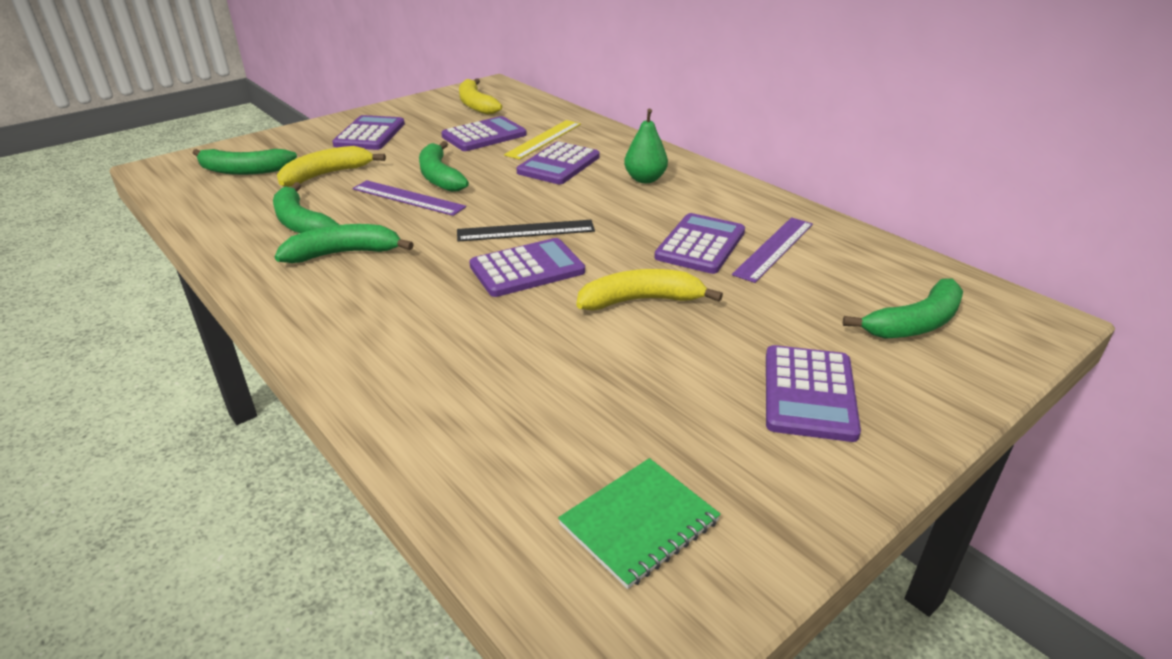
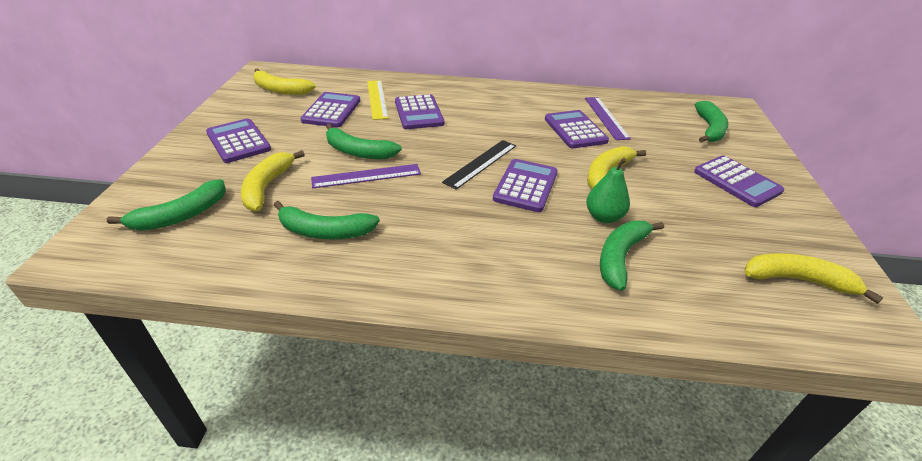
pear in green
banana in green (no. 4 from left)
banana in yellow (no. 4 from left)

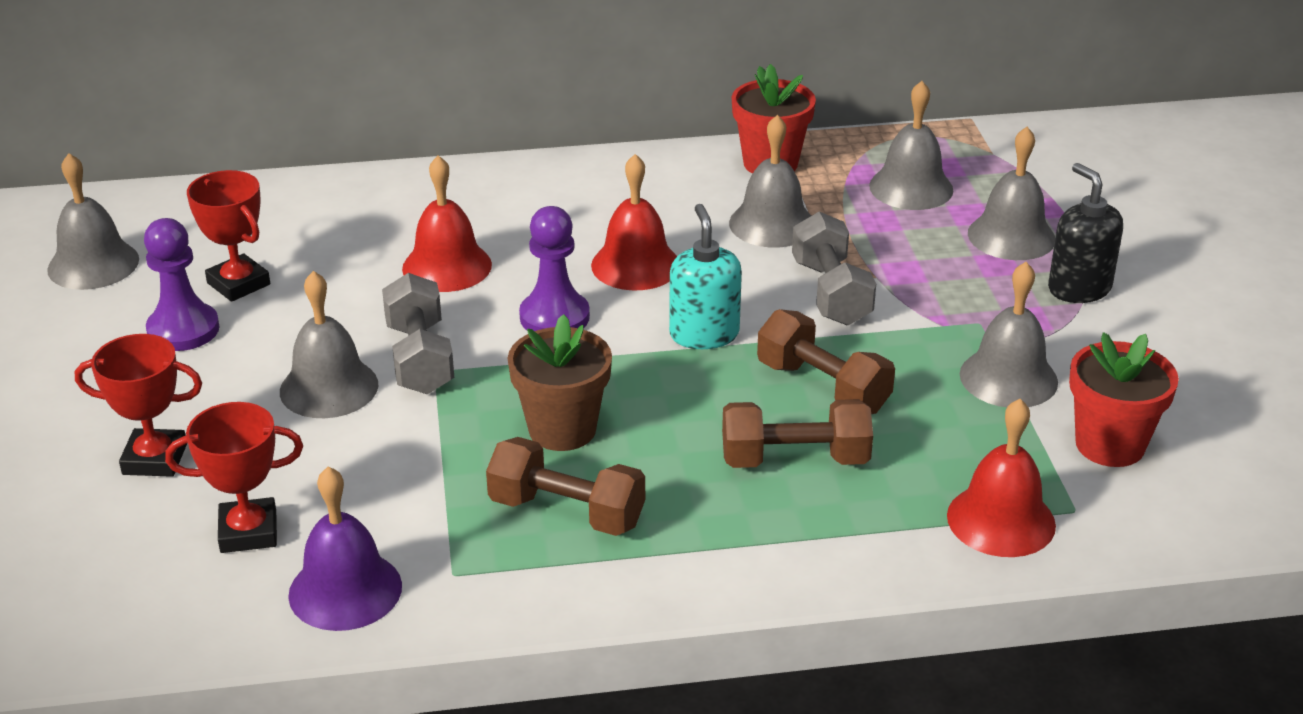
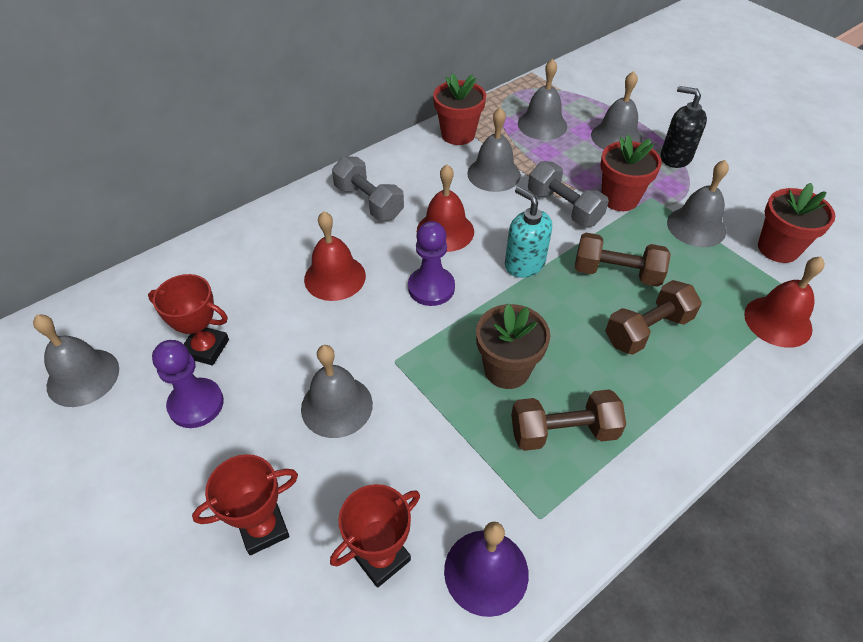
dumbbell in grey (no. 1 from left)
flower pot in red (no. 2 from left)

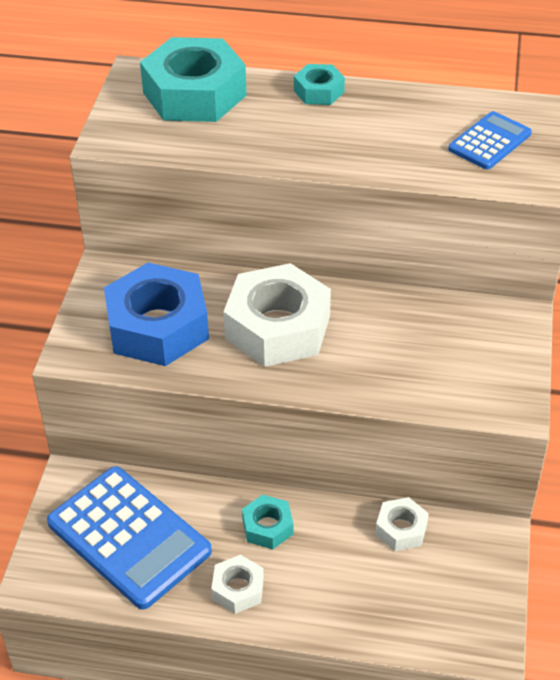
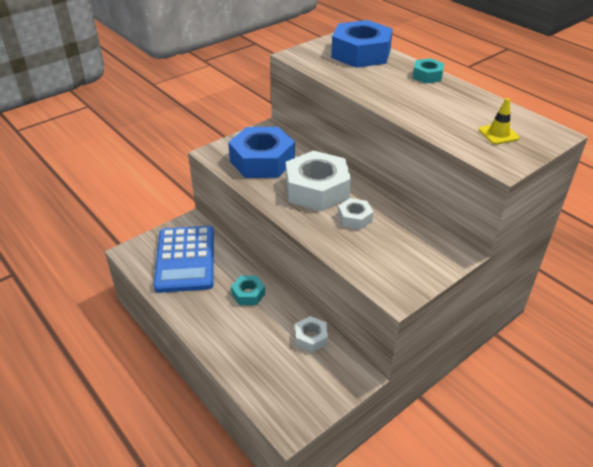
nut in blue (no. 2 from left)
traffic cone in yellow
nut in white (no. 3 from left)

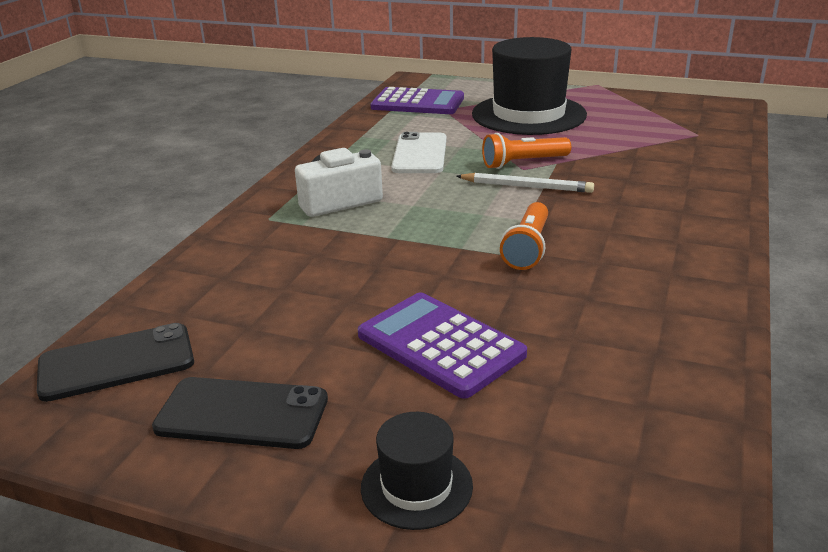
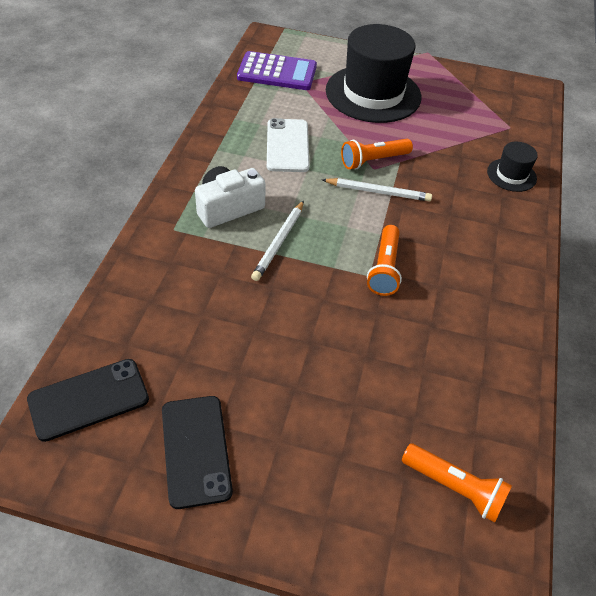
calculator in purple (no. 2 from left in the first image)
phone in black (no. 2 from left)
hat in black (no. 2 from left)
pencil in white (no. 1 from left)
flashlight in orange (no. 3 from left)

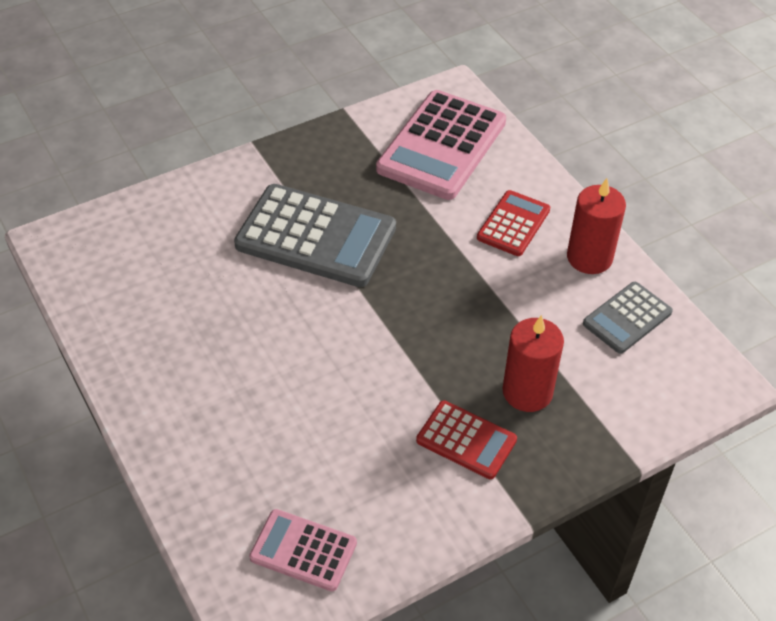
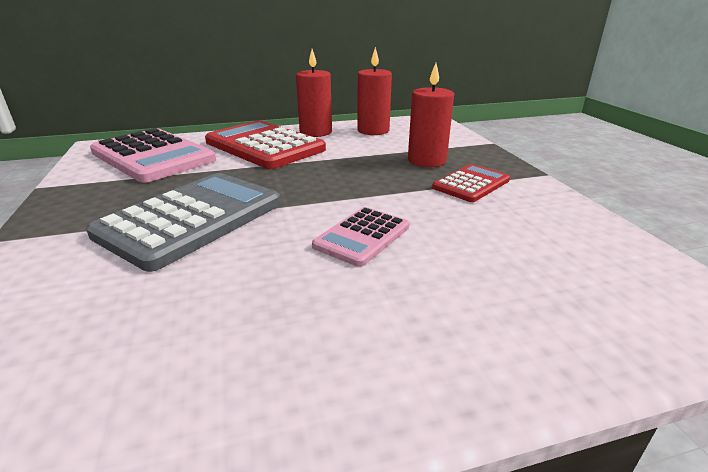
calculator in red (no. 1 from left)
candle in red (no. 2 from left)
calculator in pink (no. 2 from left)

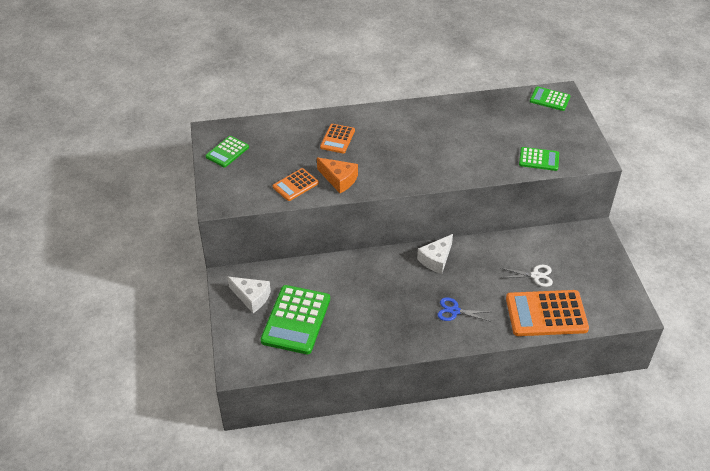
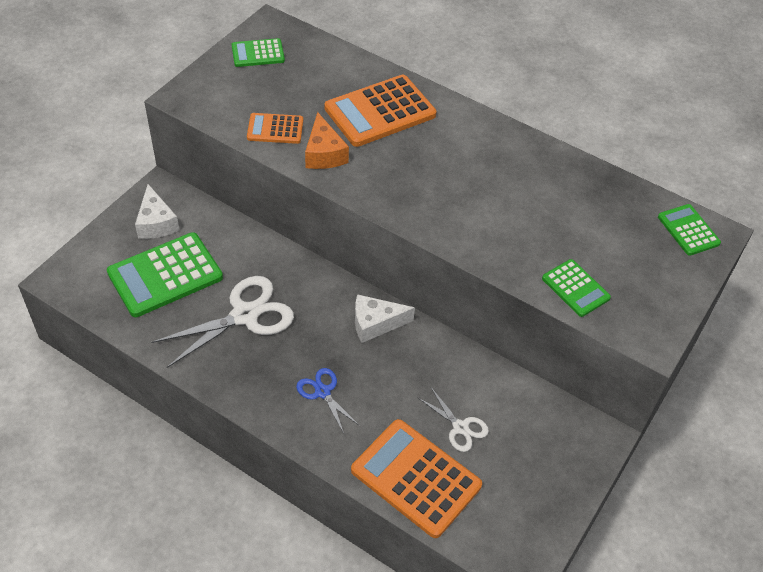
calculator in orange (no. 2 from left)
scissors in white (no. 1 from left)

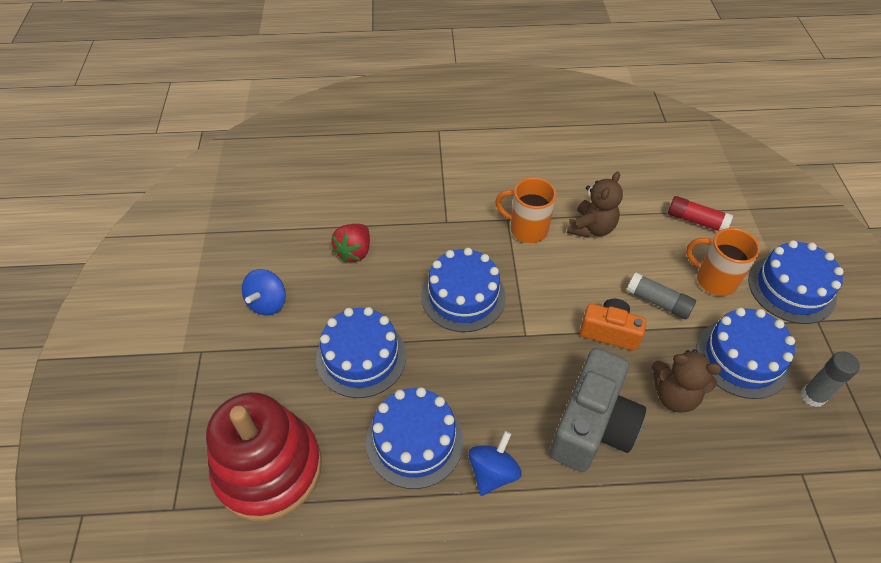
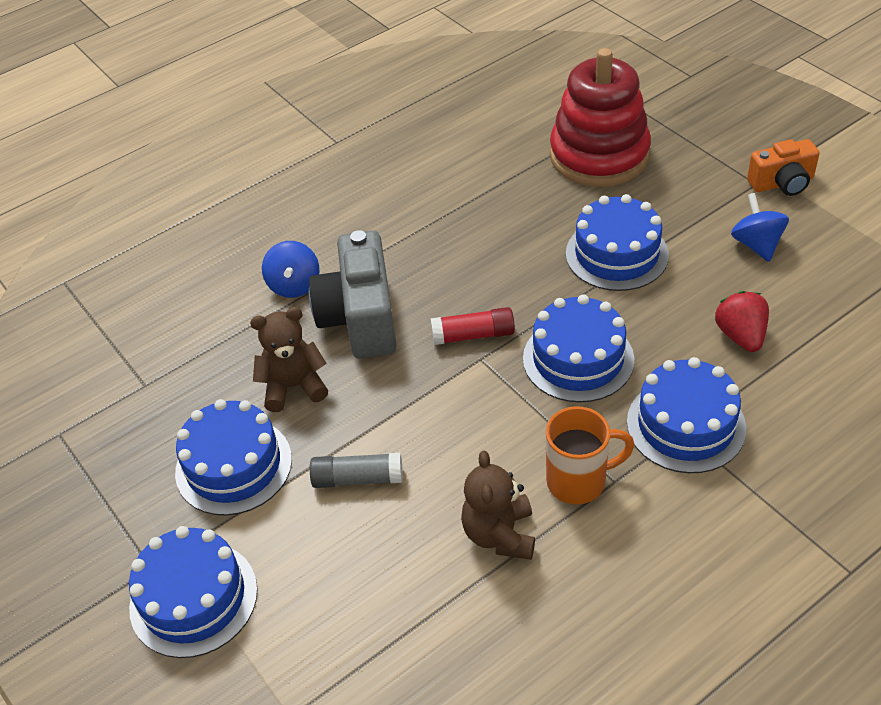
glue stick in red
mug in orange (no. 2 from left in the first image)
camera in orange
glue stick in grey (no. 2 from left in the first image)
cake in blue (no. 5 from left)
spinning top in blue (no. 1 from left)

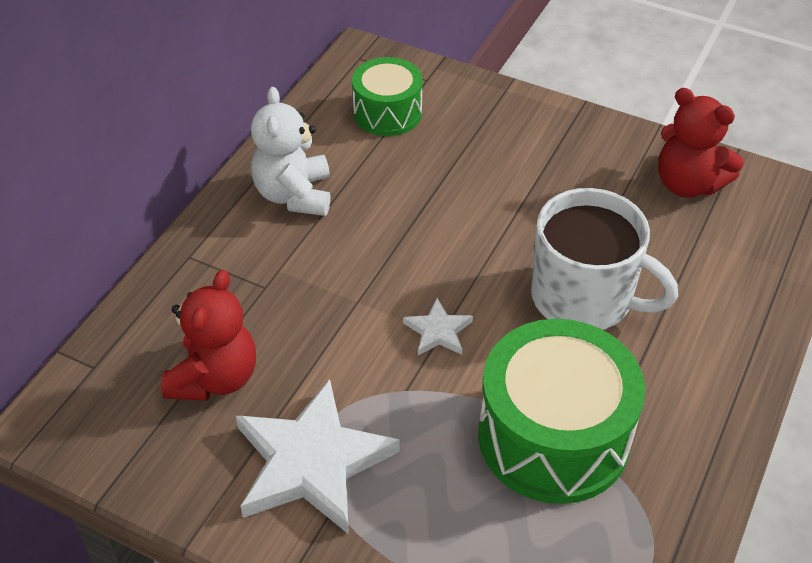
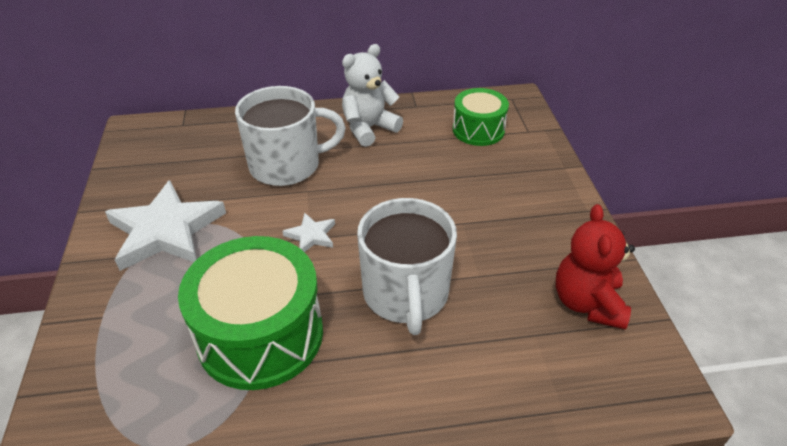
teddy bear in red (no. 1 from left in the first image)
mug in white (no. 1 from left)

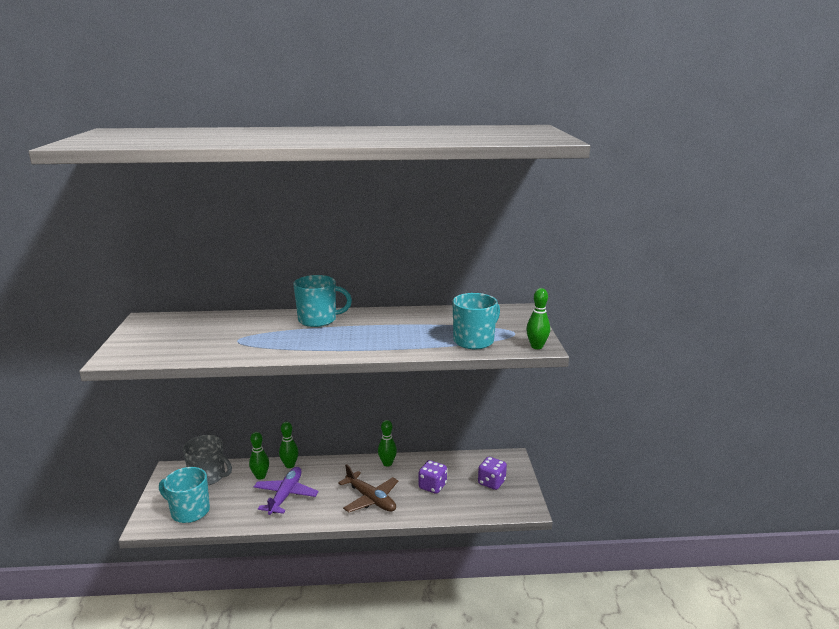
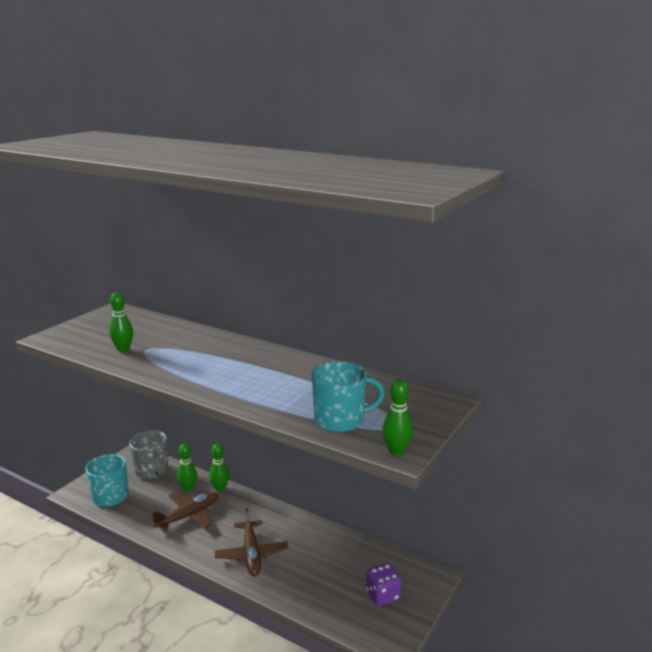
mug in turquoise (no. 2 from left in the first image)
bowling pin in green (no. 1 from left)
dice in purple (no. 1 from left in the first image)
plane in brown (no. 1 from left)

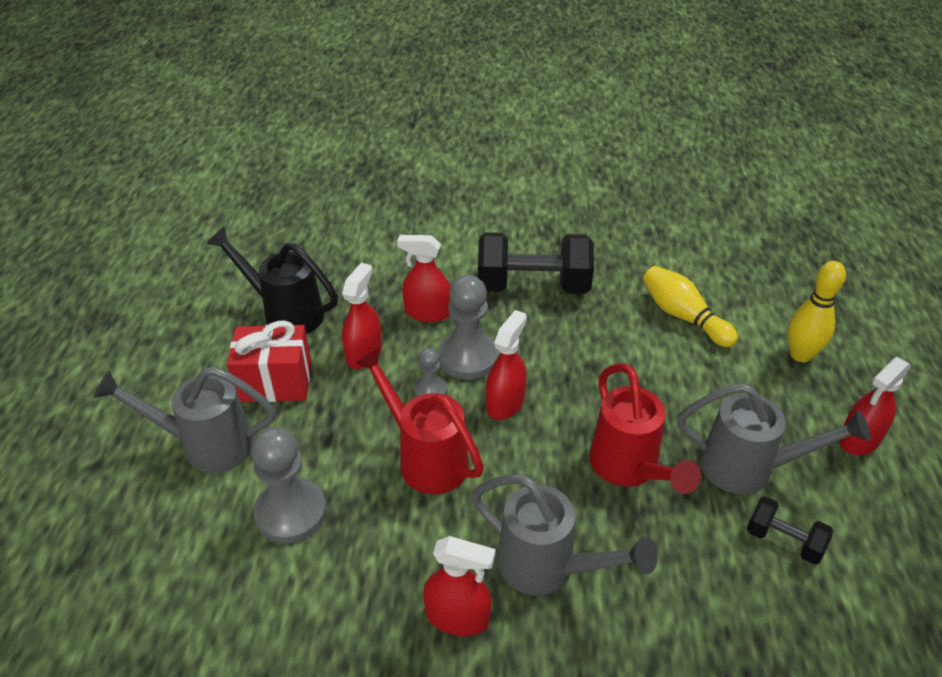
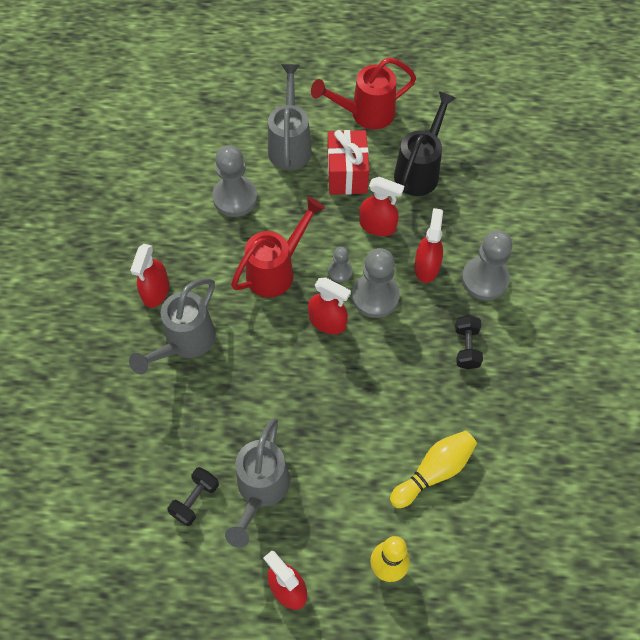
dumbbell in black (no. 2 from left)
watering can in red (no. 2 from left)
pawn in grey (no. 4 from left)

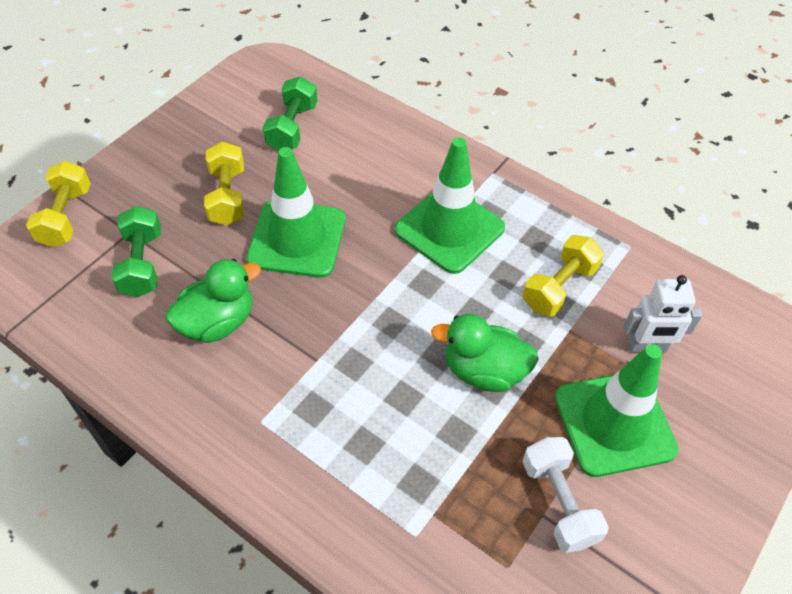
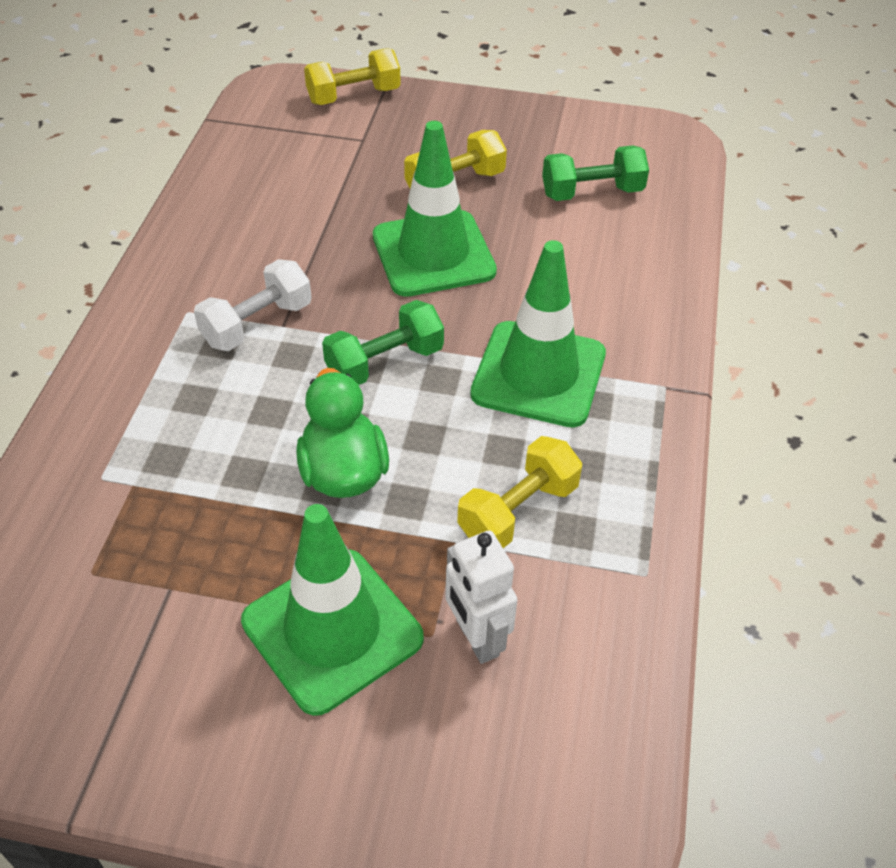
dumbbell in green (no. 1 from left)
dumbbell in yellow (no. 3 from left)
duck in green (no. 1 from left in the first image)
dumbbell in white

